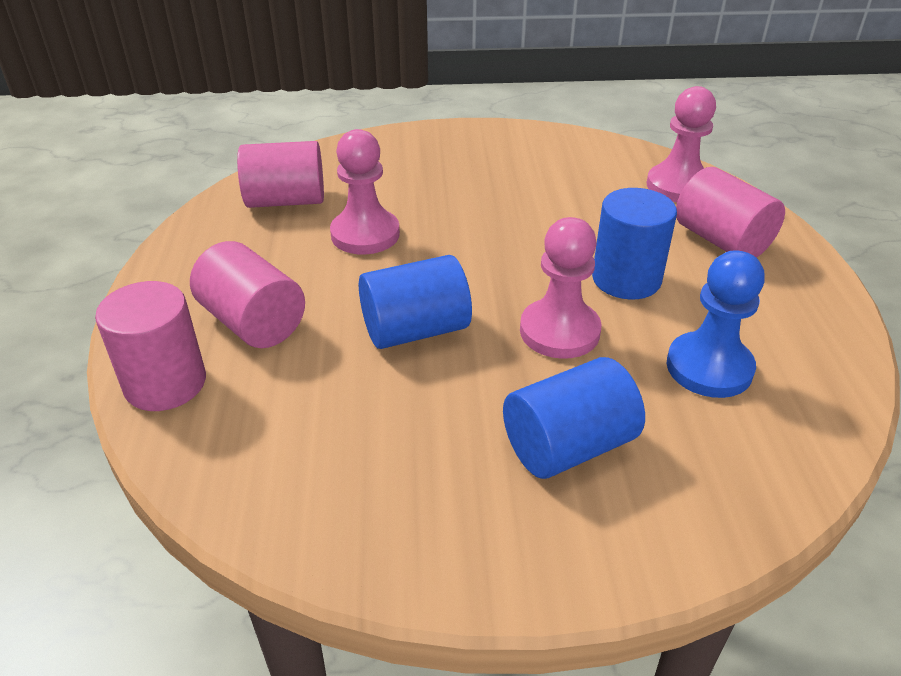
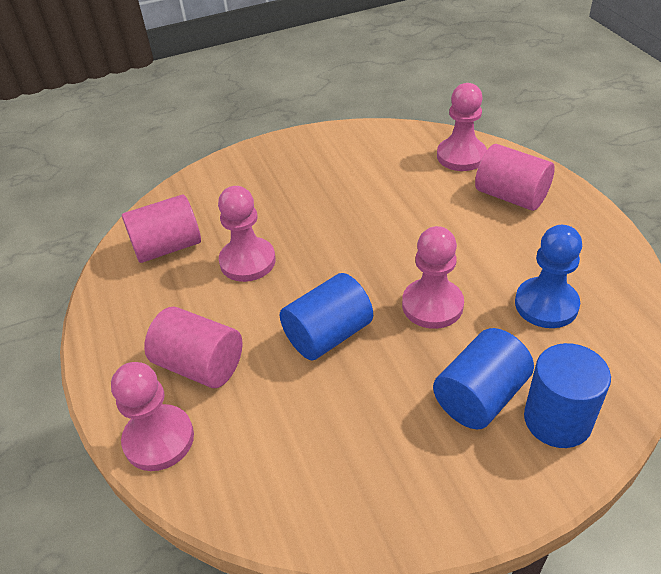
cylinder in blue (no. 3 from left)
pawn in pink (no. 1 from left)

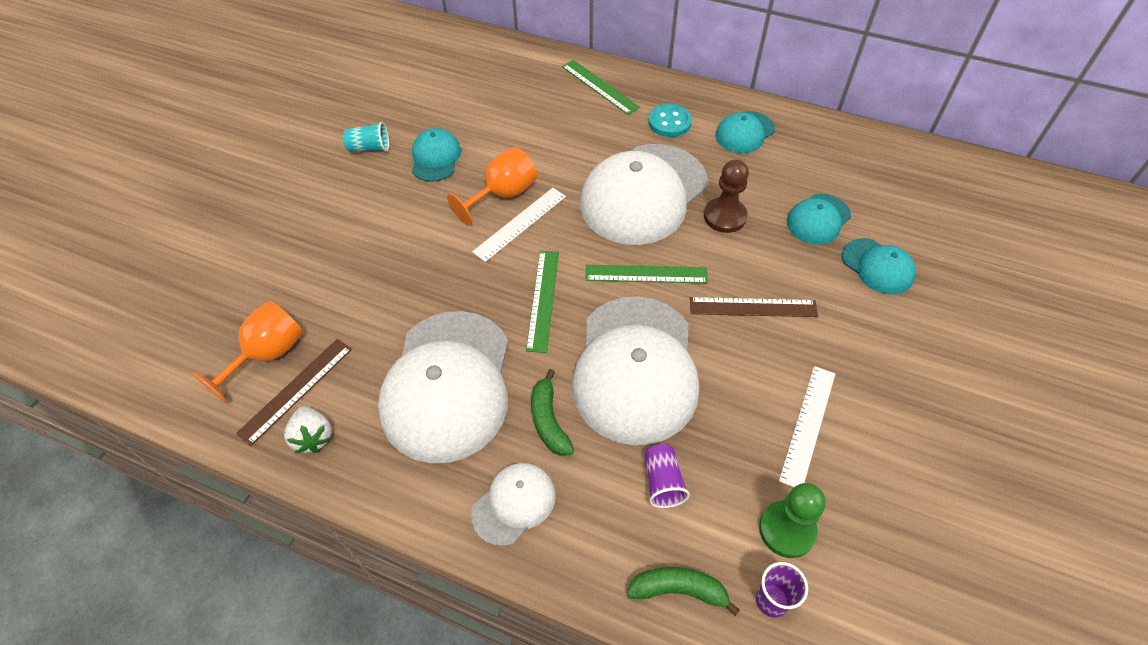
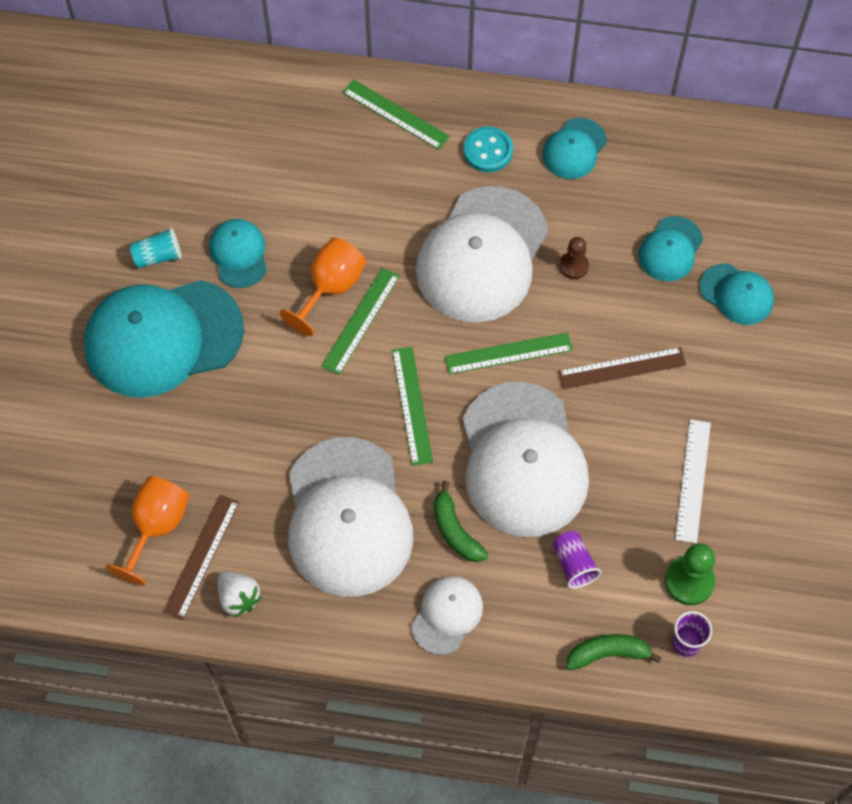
pawn in brown
ruler in green (no. 1 from left)
cap in turquoise (no. 1 from left)

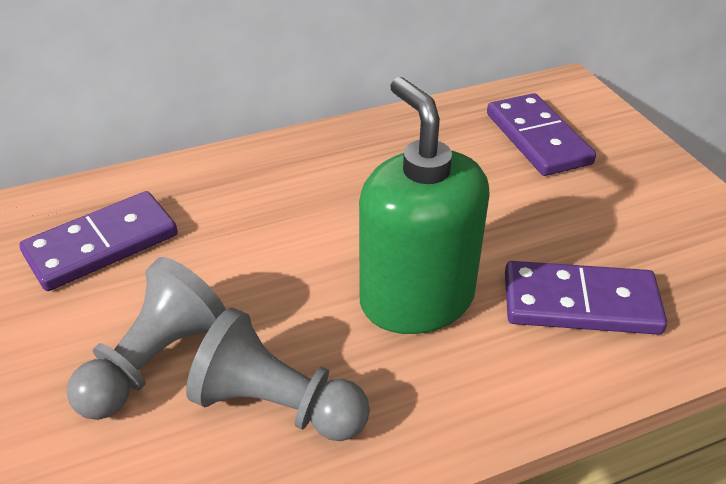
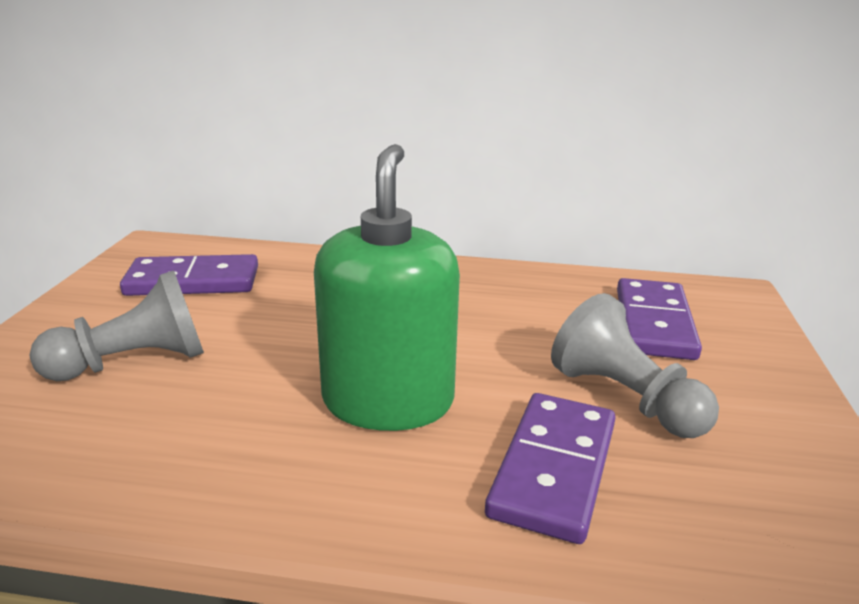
domino in purple (no. 2 from left)
pawn in grey (no. 2 from left)

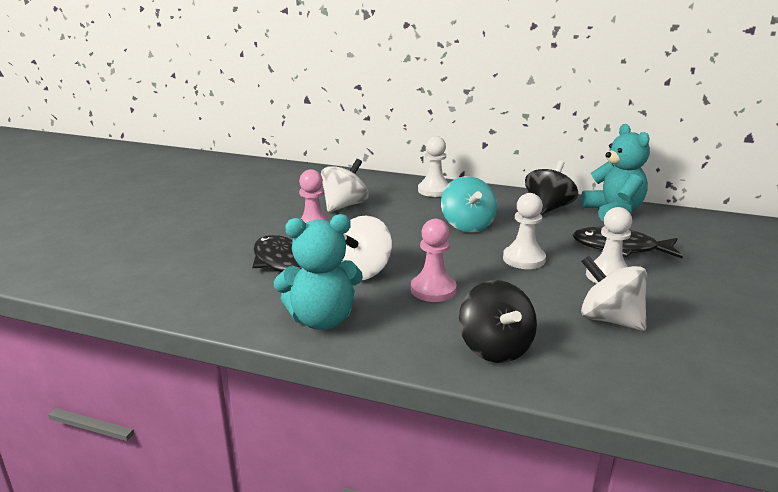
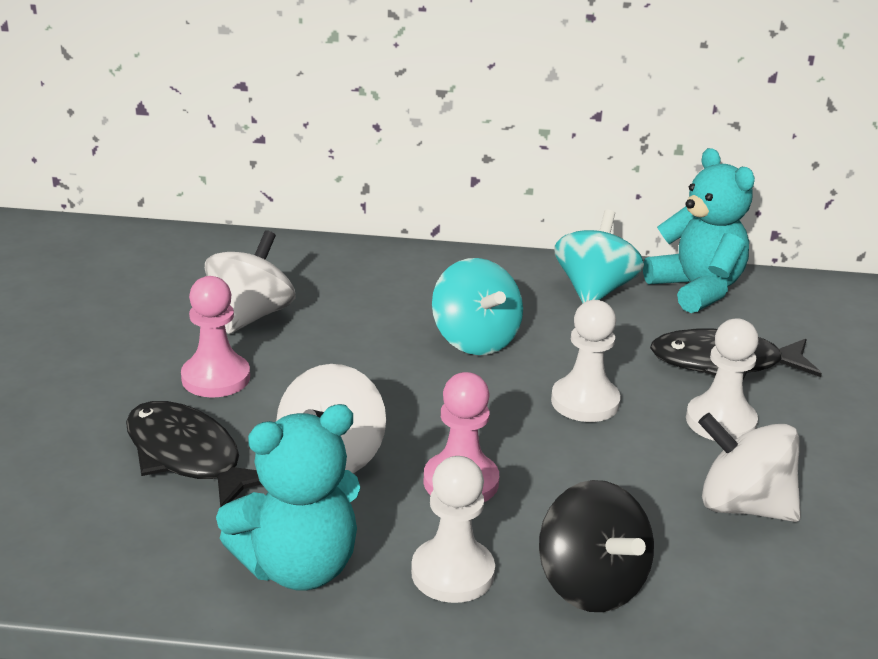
pawn in white (no. 1 from left)
spinning top in turquoise (no. 2 from left)

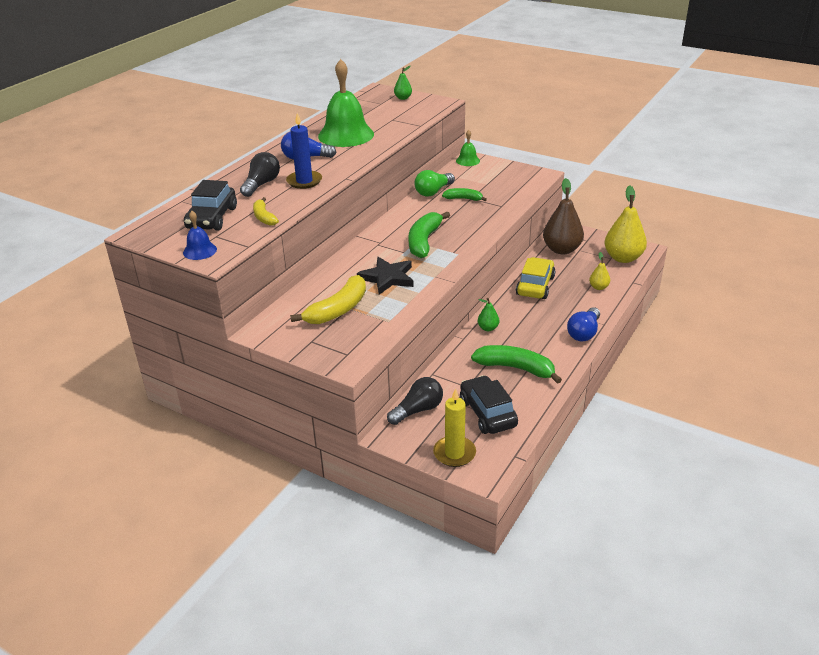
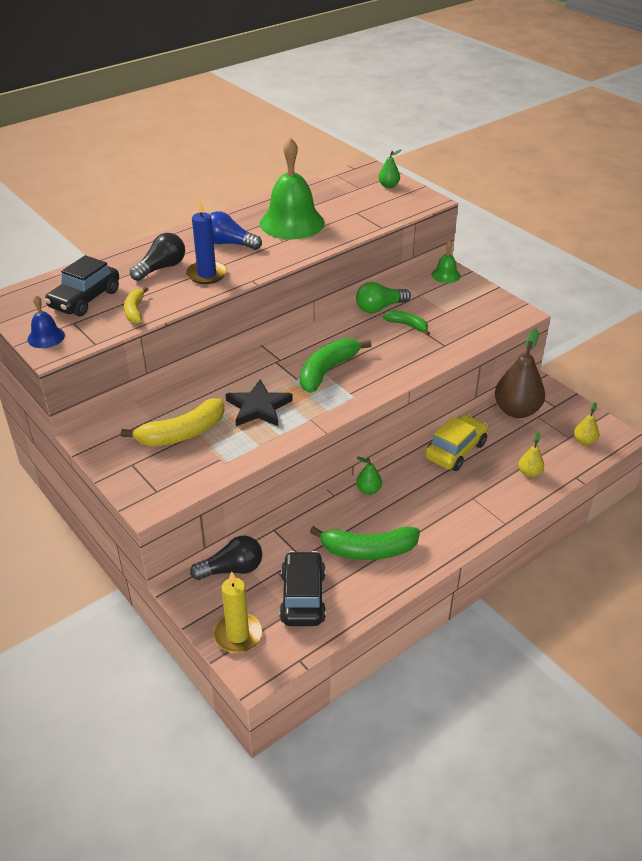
pear in yellow (no. 2 from left)
light bulb in blue (no. 2 from left in the first image)
banana in green (no. 2 from left)

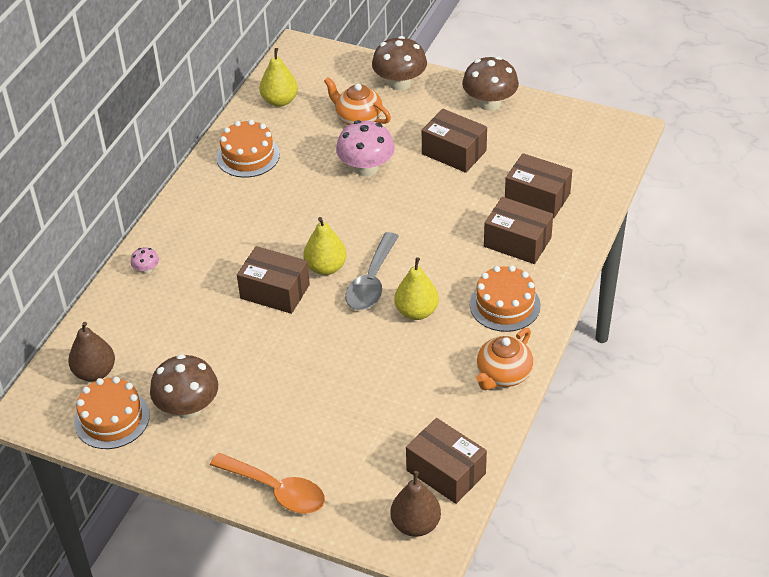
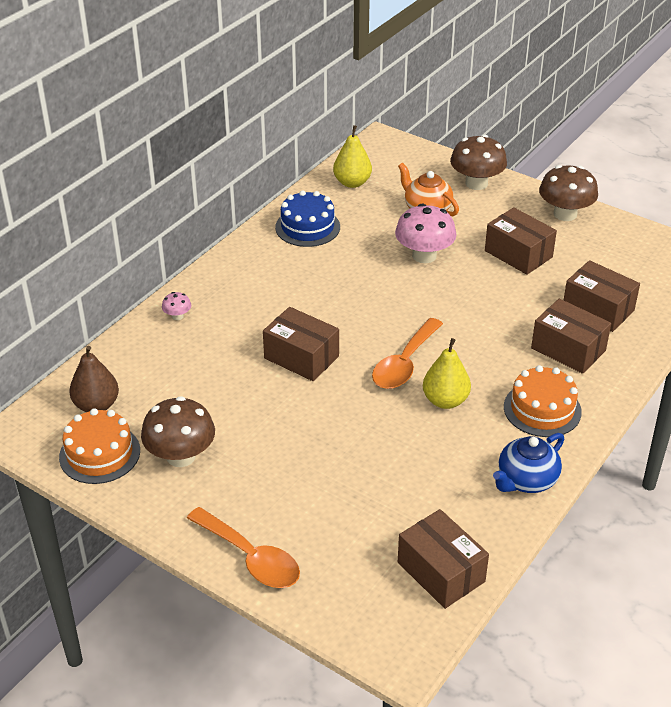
cake in blue
pear in yellow (no. 2 from left in the first image)
spoon in orange (no. 2 from left)
teapot in blue
pear in brown (no. 2 from left in the first image)

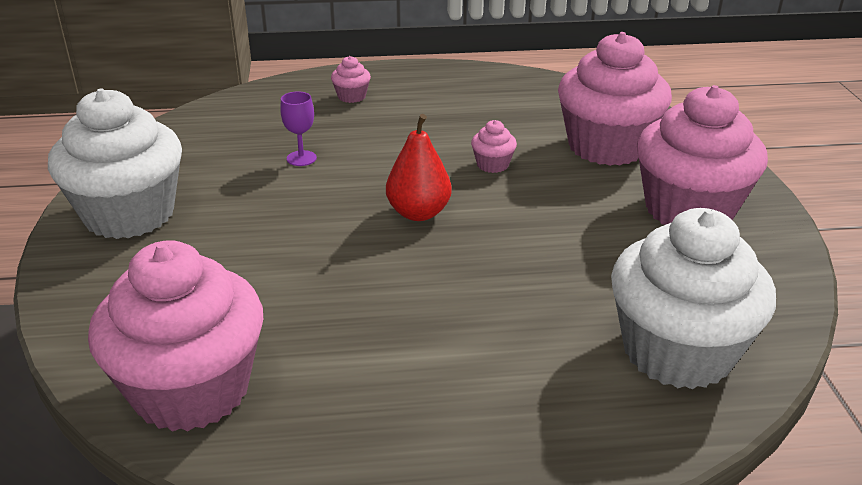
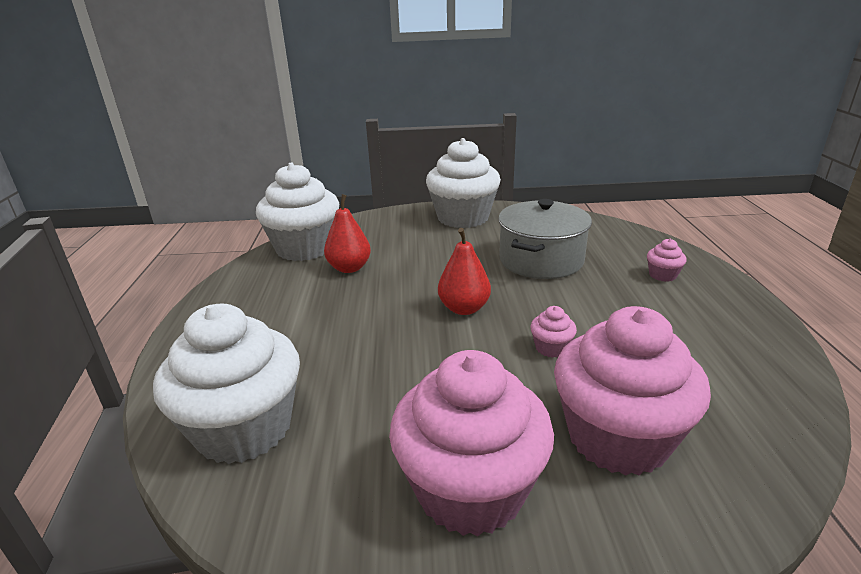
pot in grey
cupcake in white (no. 2 from left)
pear in red (no. 1 from left)

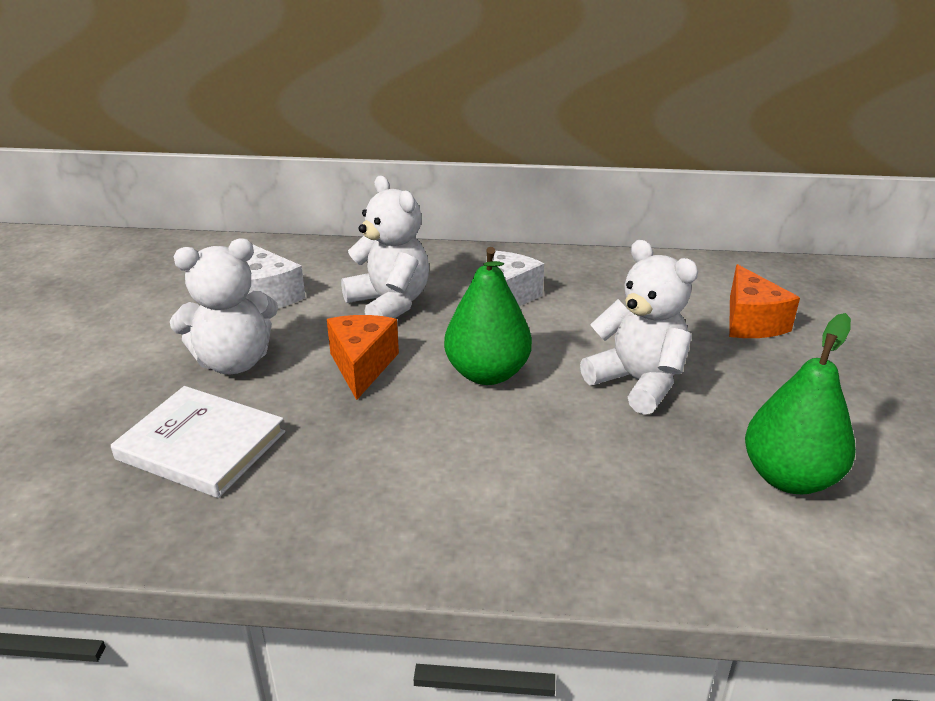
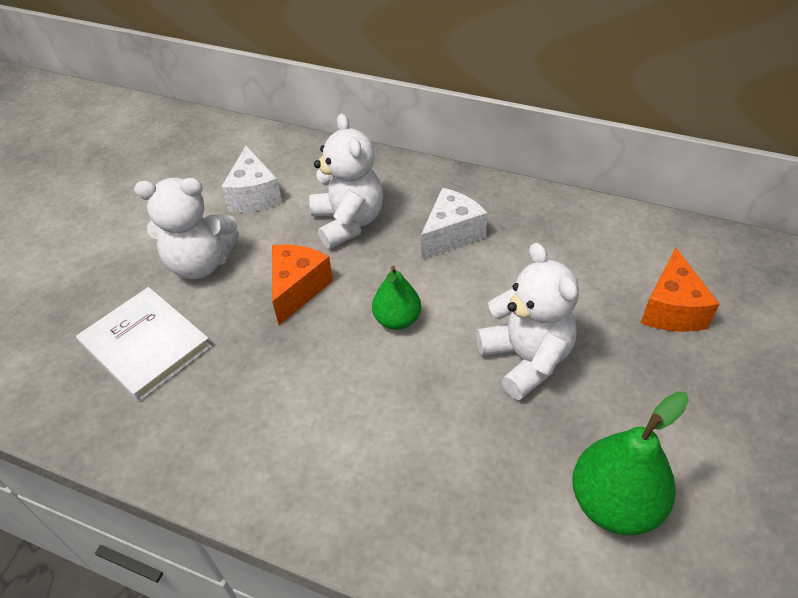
pear in green (no. 1 from left)

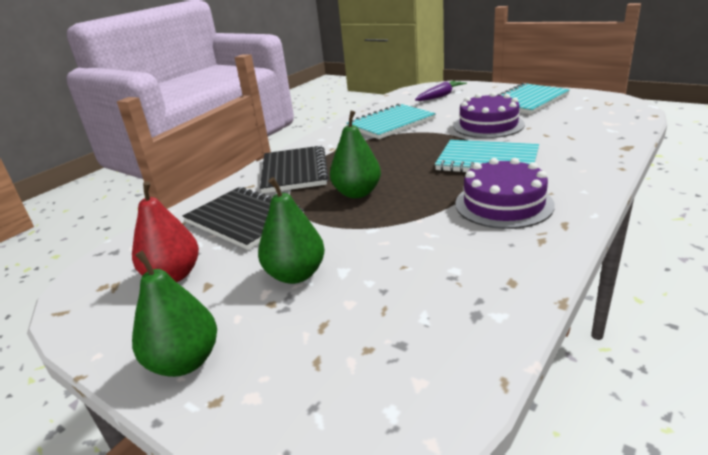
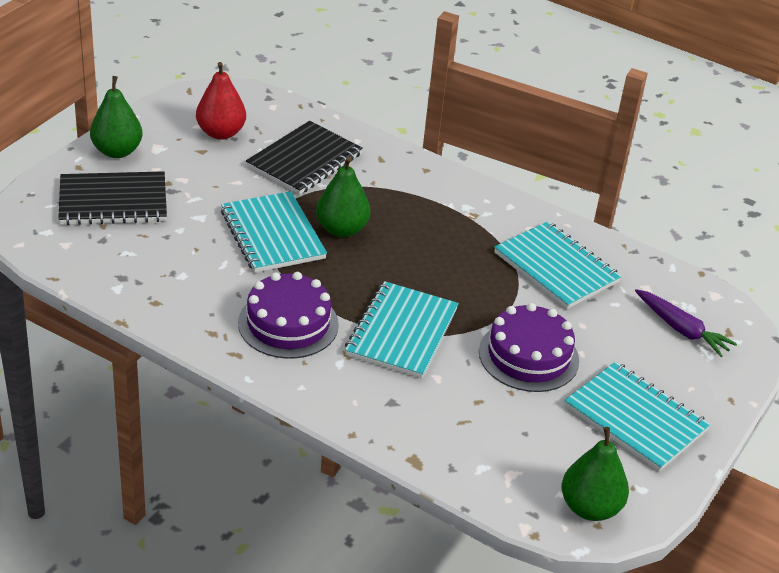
notebook in black (no. 1 from left)
pear in green (no. 3 from left)
notebook in turquoise (no. 1 from left)

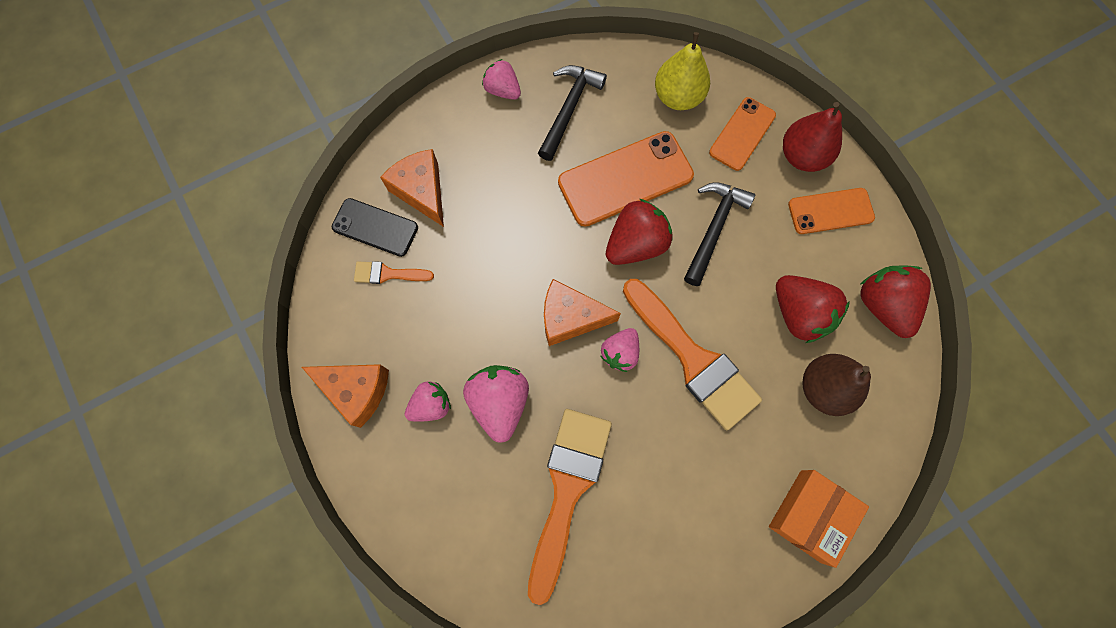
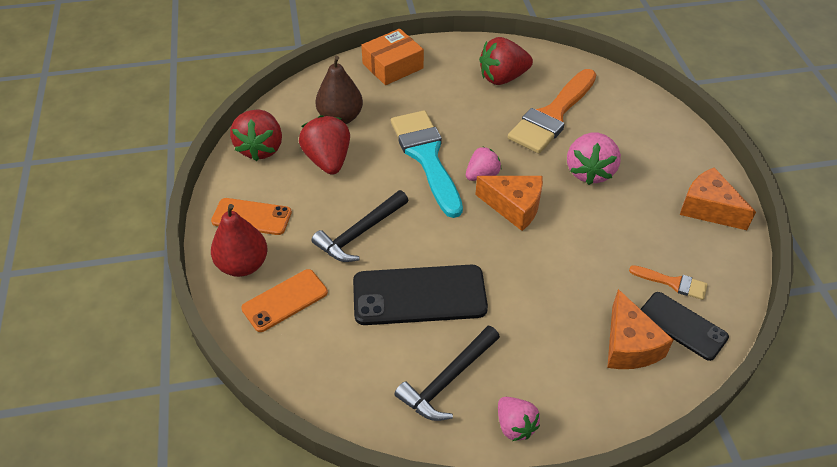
pear in yellow
phone in black (no. 1 from left)
strawberry in red (no. 3 from left)
brush in turquoise
strawberry in pink (no. 1 from left in the first image)

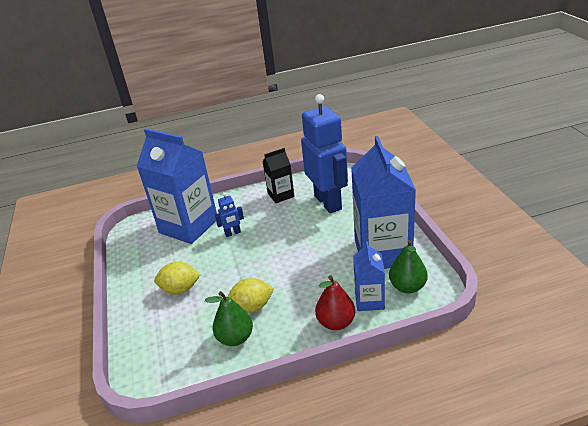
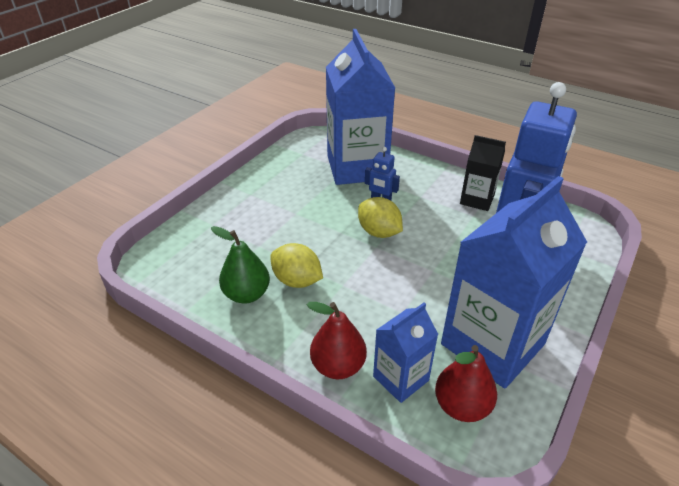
pear in red (no. 2 from left)
lemon in yellow (no. 2 from left)

